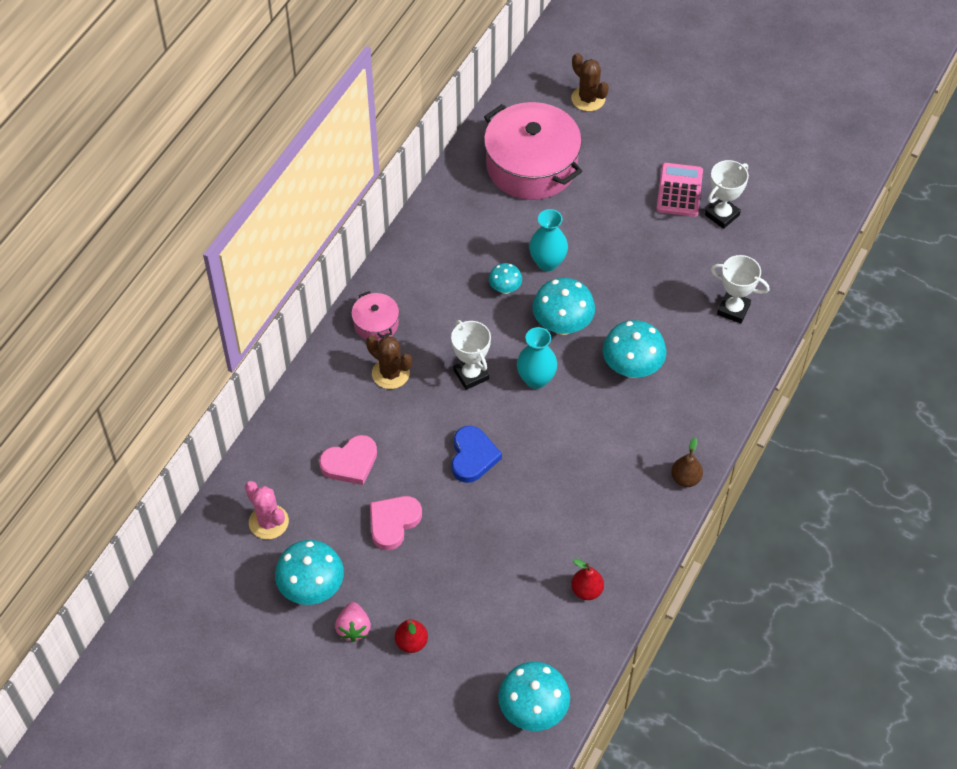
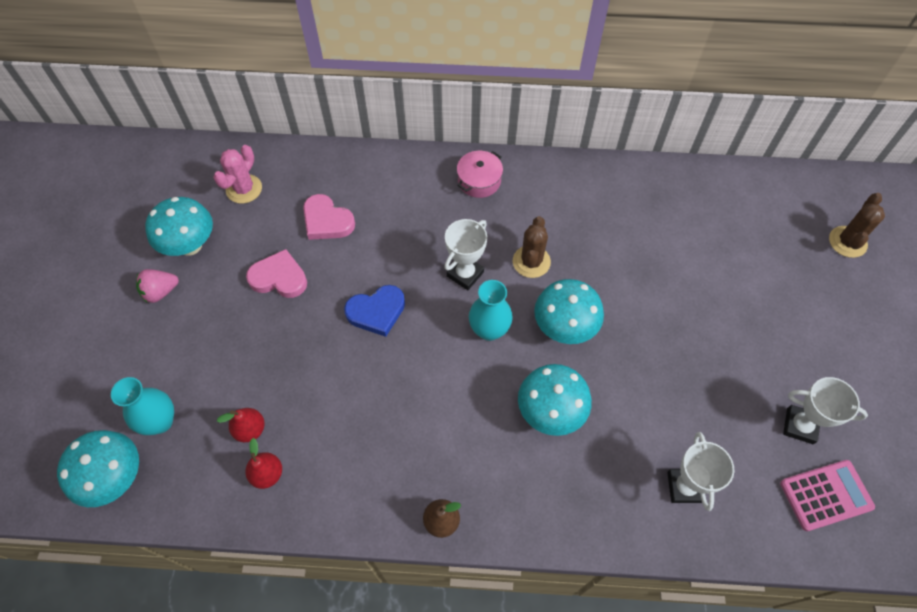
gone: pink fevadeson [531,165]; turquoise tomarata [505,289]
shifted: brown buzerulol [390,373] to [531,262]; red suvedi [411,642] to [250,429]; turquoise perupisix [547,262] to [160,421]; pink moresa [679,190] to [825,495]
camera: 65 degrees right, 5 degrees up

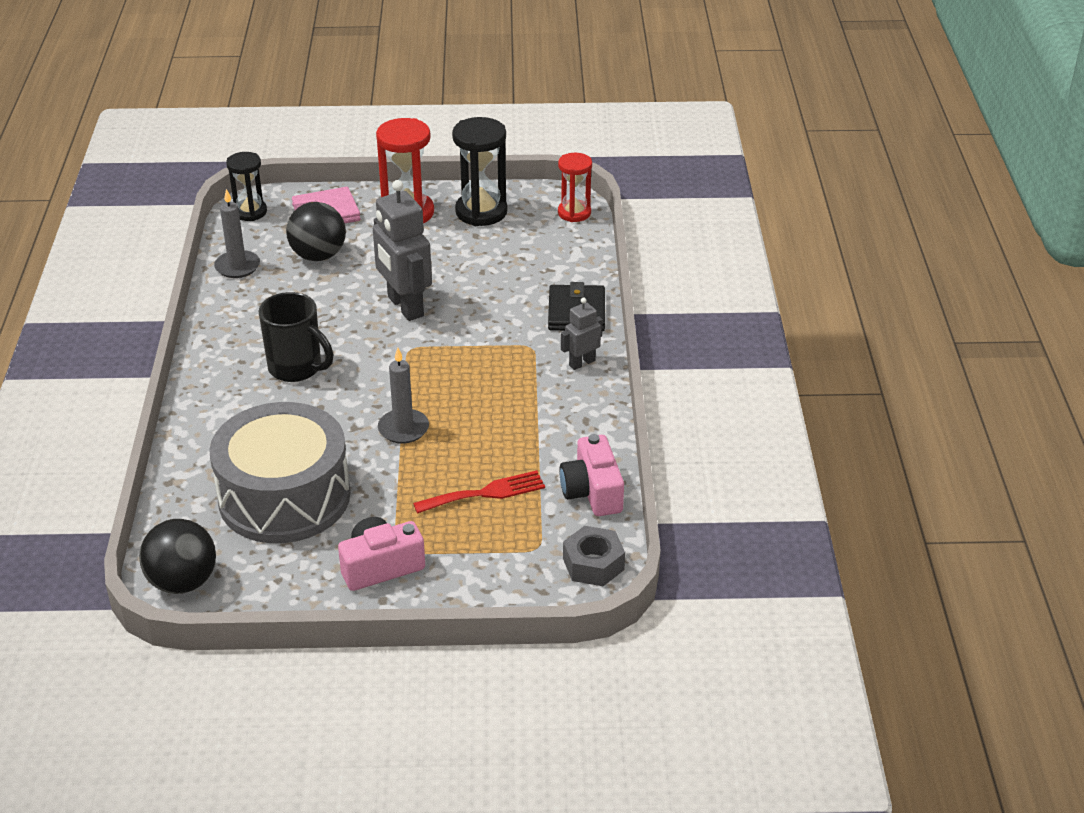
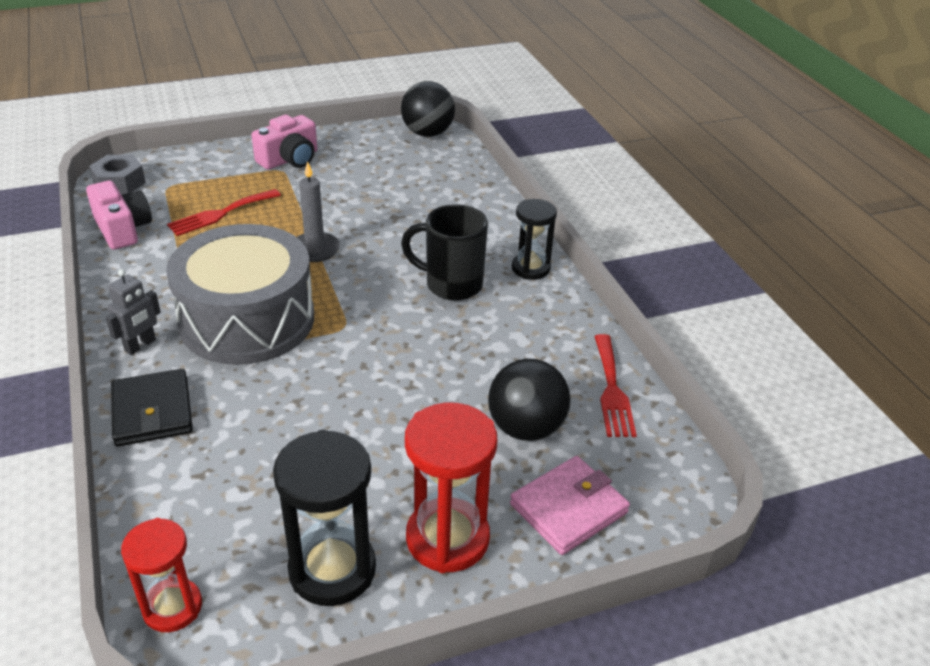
gone: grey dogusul [405,307]
shifted: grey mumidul [284,497] to [247,320]; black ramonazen [250,212] to [530,268]
swapped: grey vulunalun [237,266] to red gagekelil [612,390]
camera: 160 degrees right, 0 degrees up

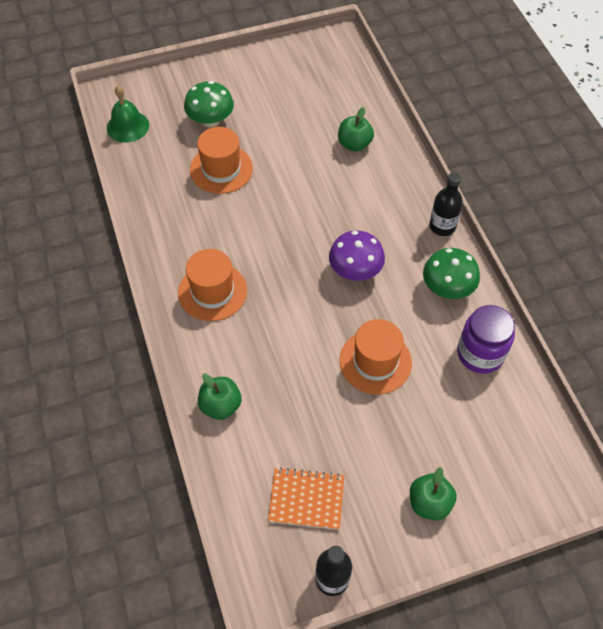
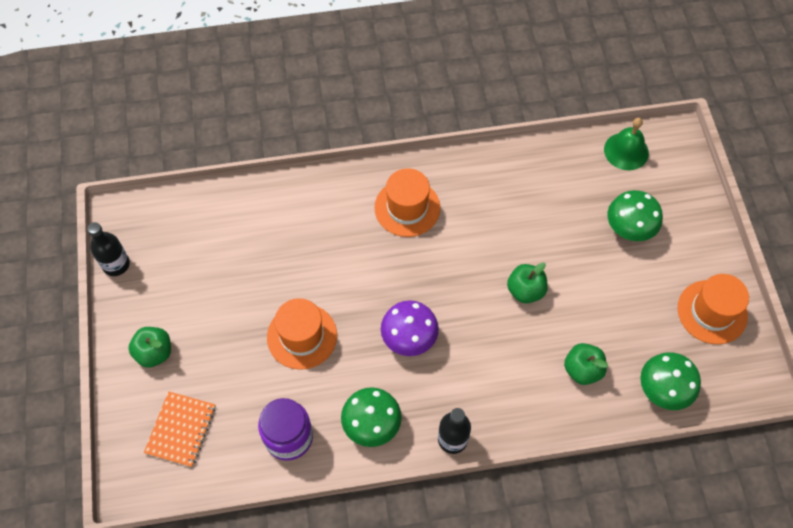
new: green tomarata [663,389]
shifted: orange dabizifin [221,169] to [712,312]; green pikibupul [220,405] to [525,290]; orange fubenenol [306,499] to [181,430]
camera: 100 degrees right, 5 degrees up

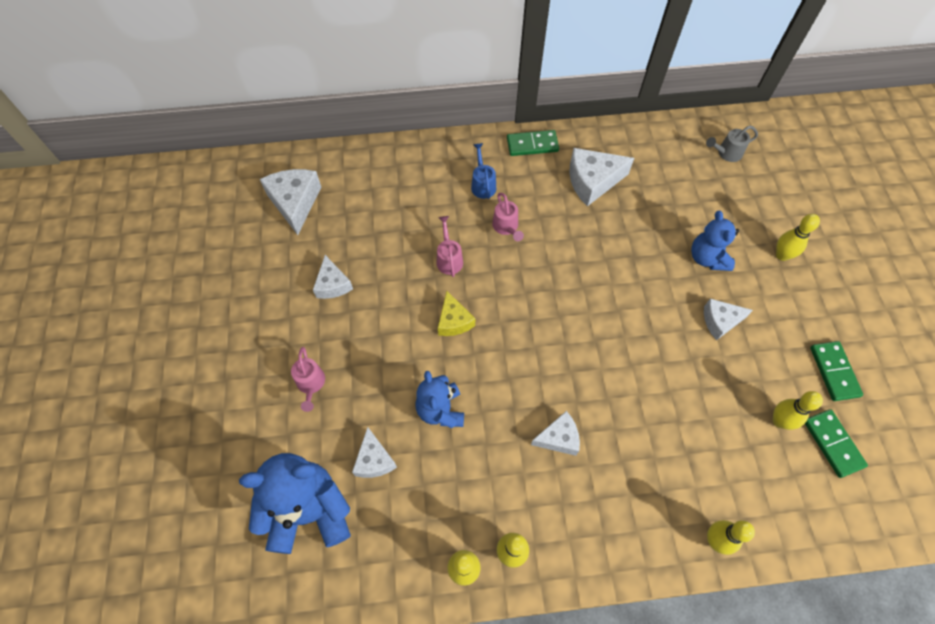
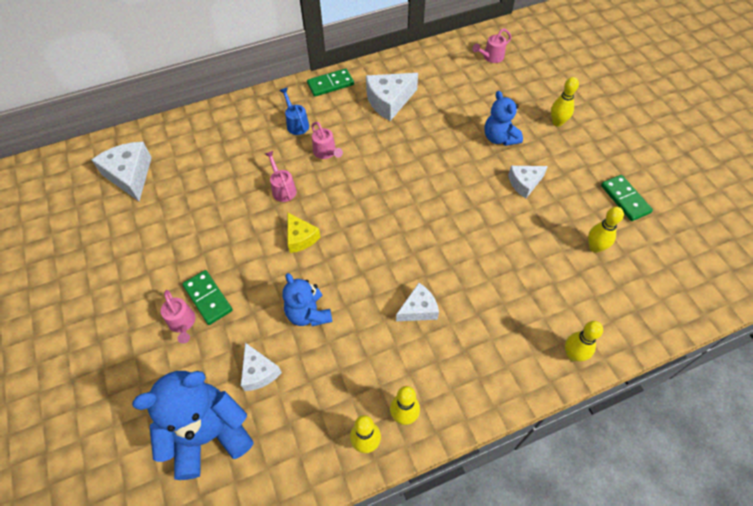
gone: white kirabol [332,284]
shifted: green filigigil [832,444] to [208,298]
repainted: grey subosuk [726,153] to pink subosuk [491,57]
camera: 15 degrees left, 5 degrees down

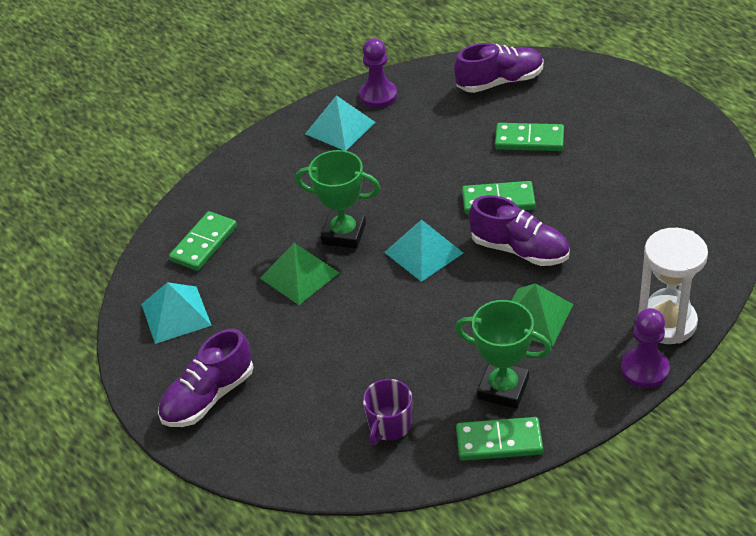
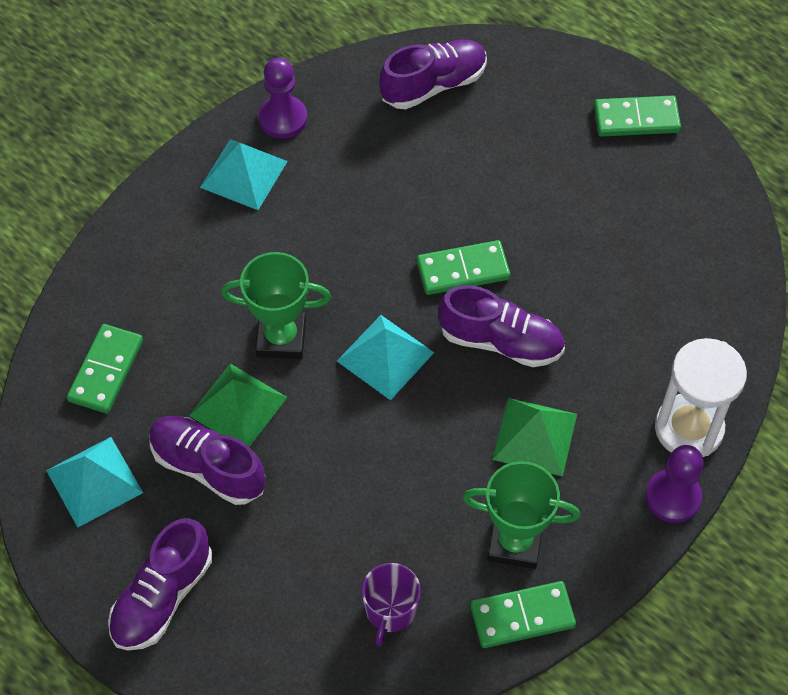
new: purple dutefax [208,467]
shifted: green filigigil [529,140] to [636,119]
camera: 15 degrees left, 15 degrees up

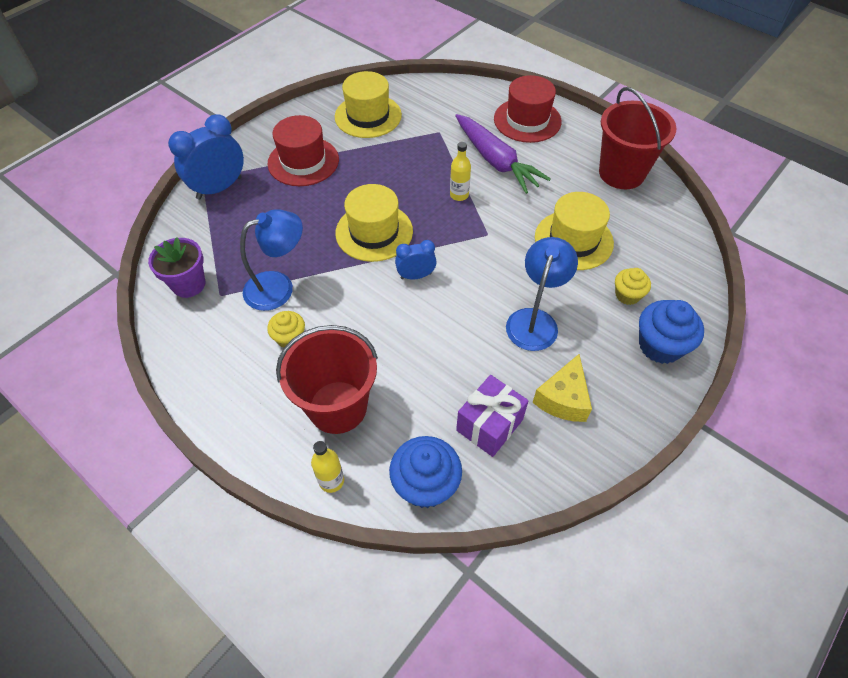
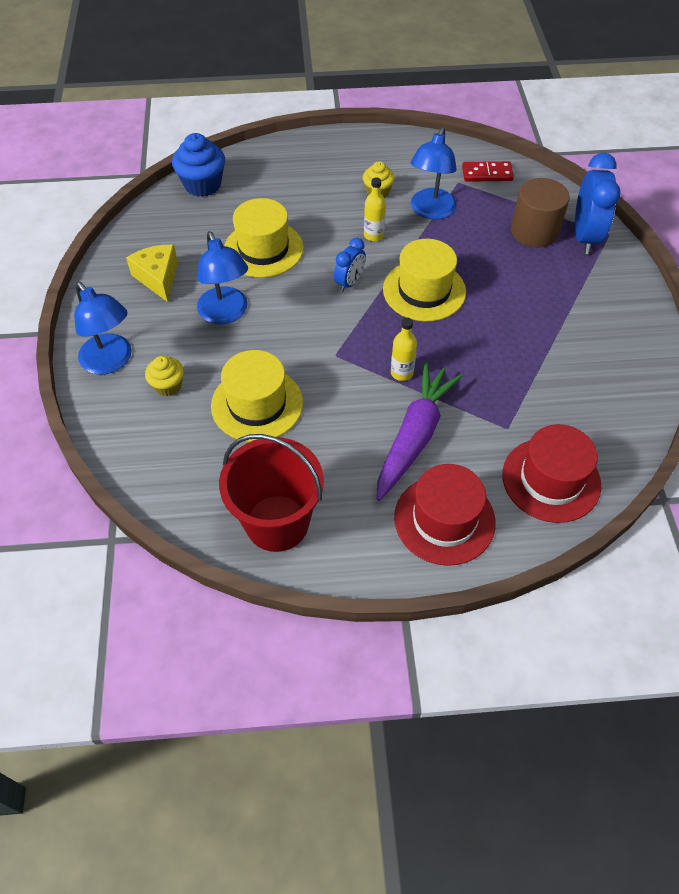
gone: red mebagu [337,407]; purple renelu [489,425]
new: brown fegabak [534,231]
shifted: red dabizifin [303,161] to [551,479]; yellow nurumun [331,481] to [373,235]; yellow dabizifin [368,116] to [263,249]
swapped: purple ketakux [189,284] to red filigigil [487,174]; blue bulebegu [660,346] to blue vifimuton [111,362]
rotated: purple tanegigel [495,161] = [414,436] 105 degrees clockwise
camera: 135 degrees right, 0 degrees up

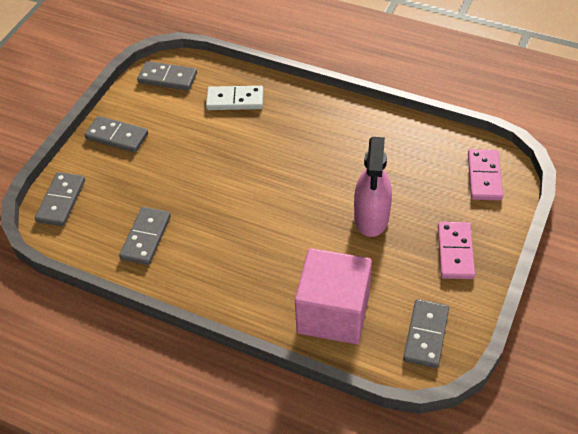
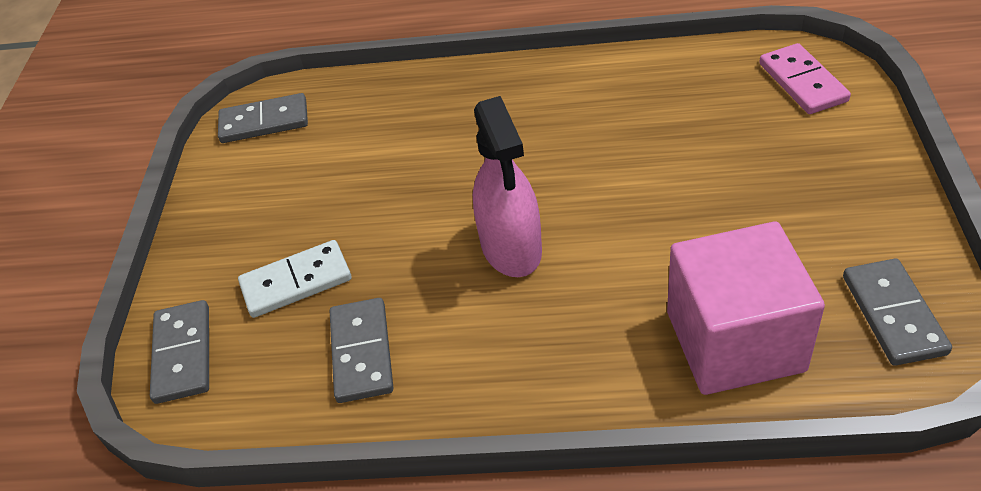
gone: grey filigigil [117,136]; pink filigigil [455,252]
shifted: white filigigil [235,100] to [296,282]; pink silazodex [371,217] to [511,248]
camera: 20 degrees left, 5 degrees down

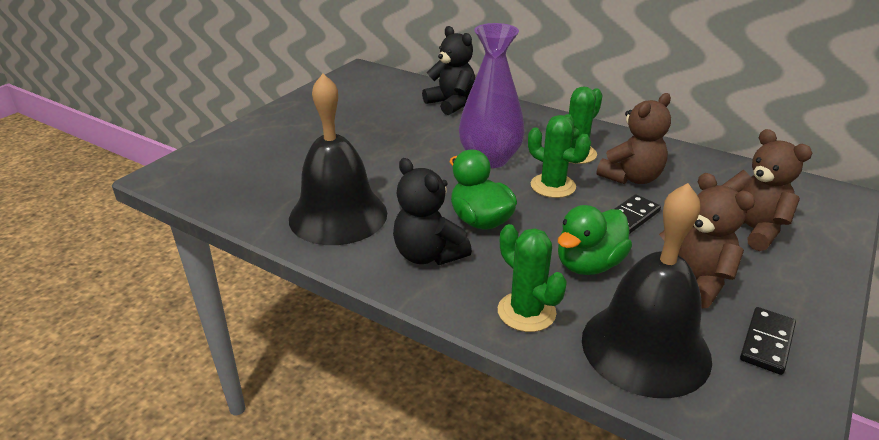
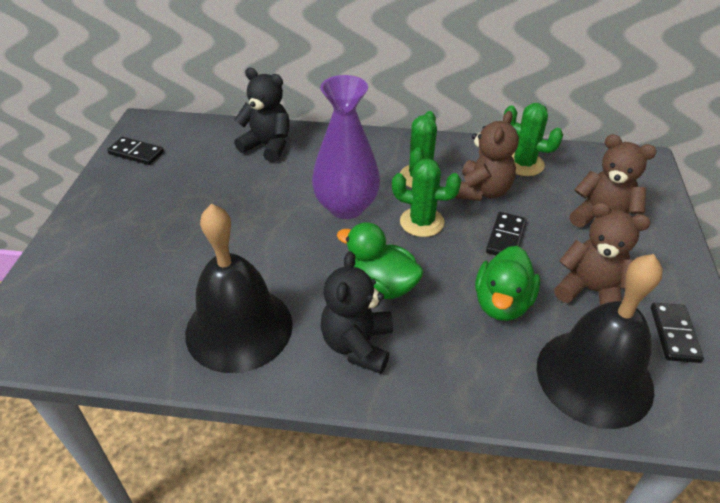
new: black filigigil [136,153]
shifted: green buzerulol [526,312] to [523,164]
rotated: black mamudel [428,255] = [358,345] 75 degrees clockwise
camera: 25 degrees left, 10 degrees up

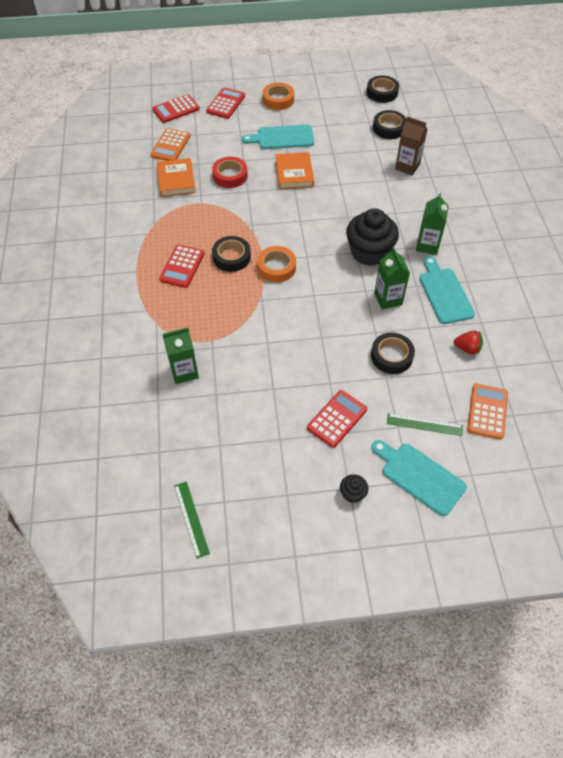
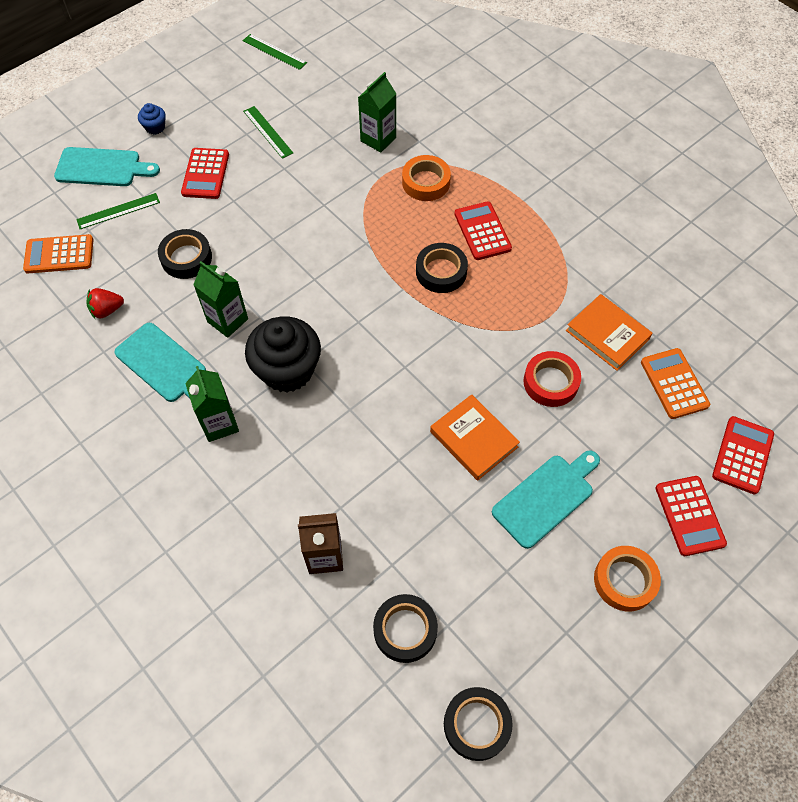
new: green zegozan [268,132]
shifted: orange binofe [276,267] to [426,182]
repainted: black bulebegu [352,493] to blue bulebegu [155,127]
rotated: orange moresa [487,411] = [59,255] 105 degrees clockwise
camera: 145 degrees right, 5 degrees up

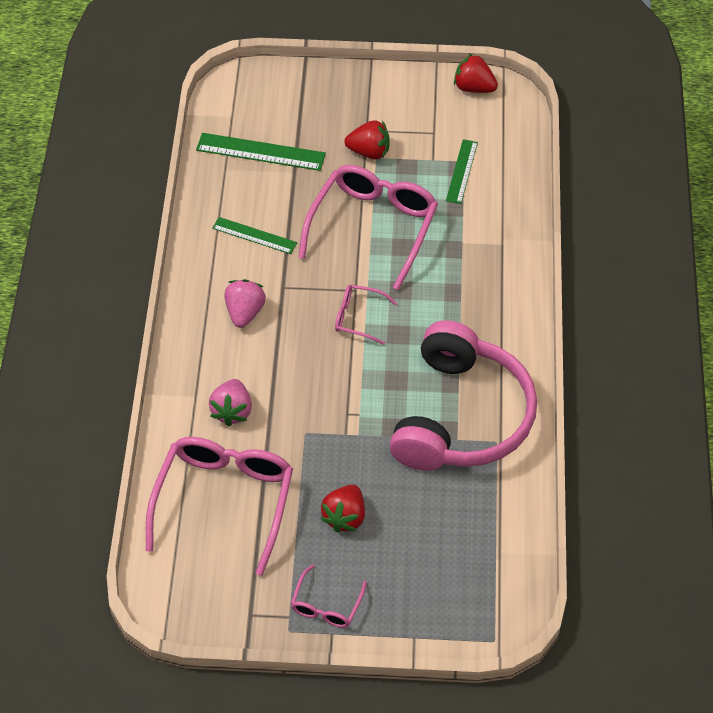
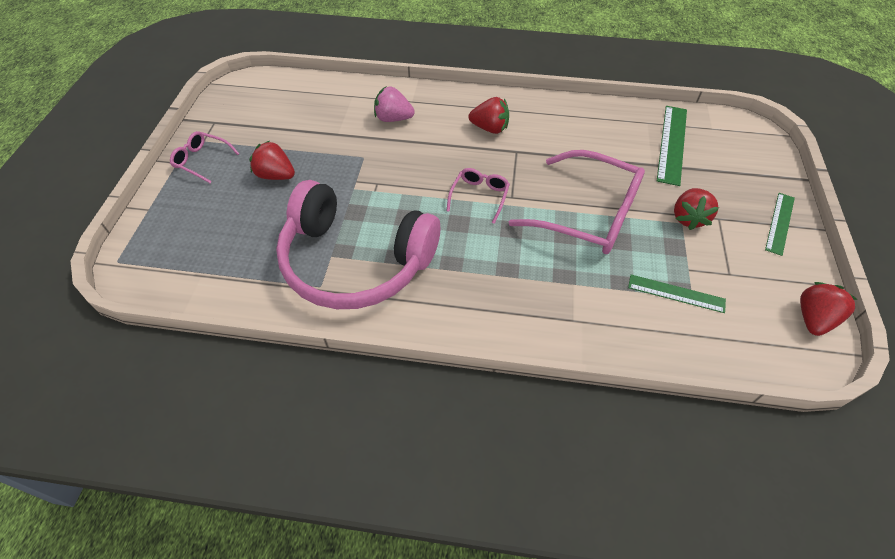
gone: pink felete [224,501]
shifted: green zegozan [254,235] to [779,223]
repainted: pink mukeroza [245,312] to red mukeroza [490,128]
camera: 95 degrees right, 0 degrees up

